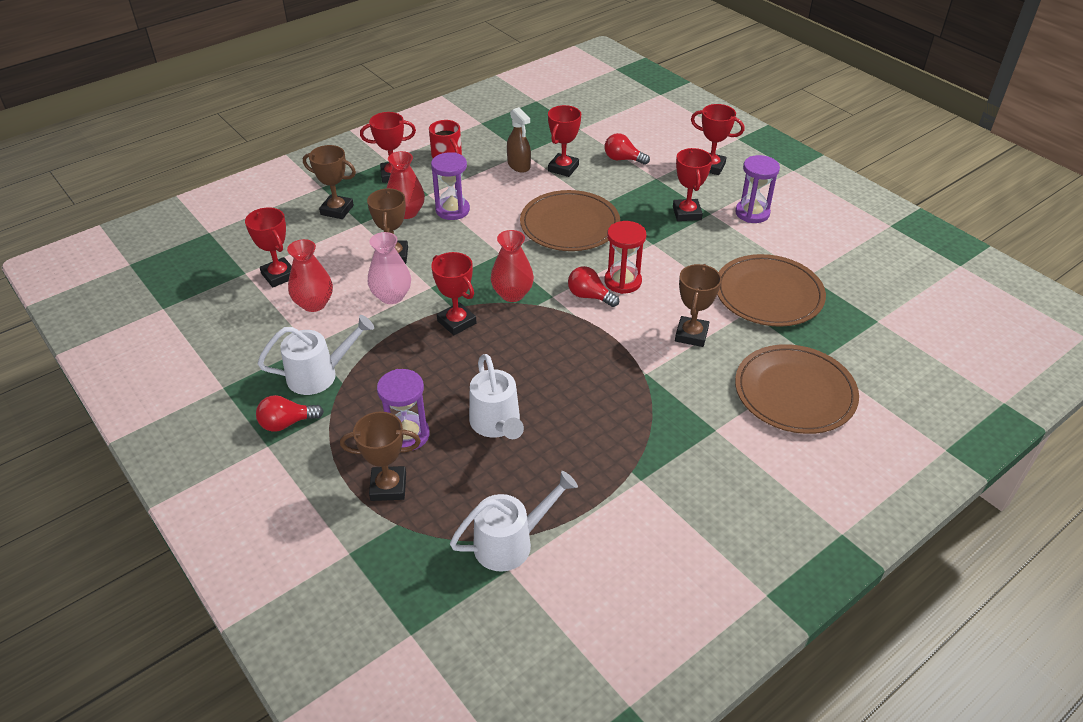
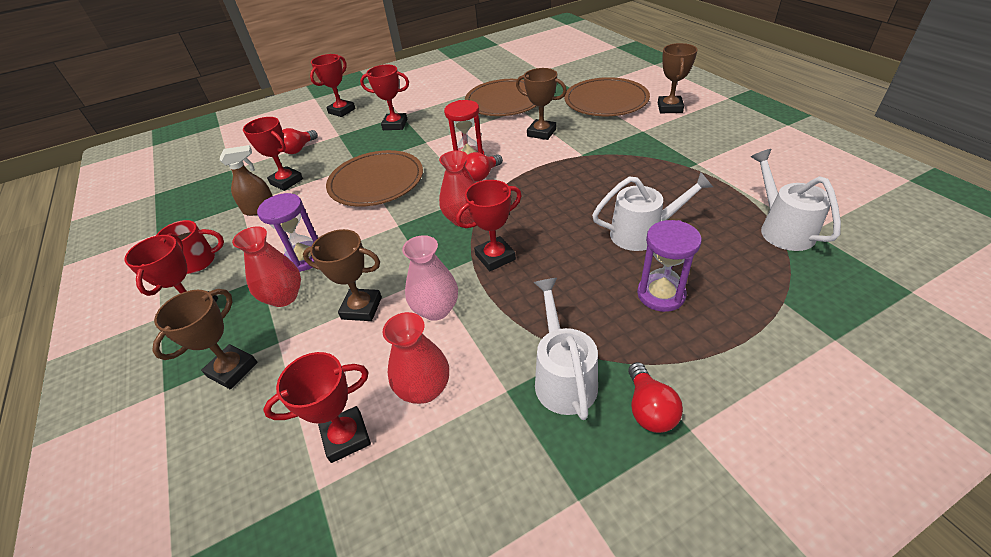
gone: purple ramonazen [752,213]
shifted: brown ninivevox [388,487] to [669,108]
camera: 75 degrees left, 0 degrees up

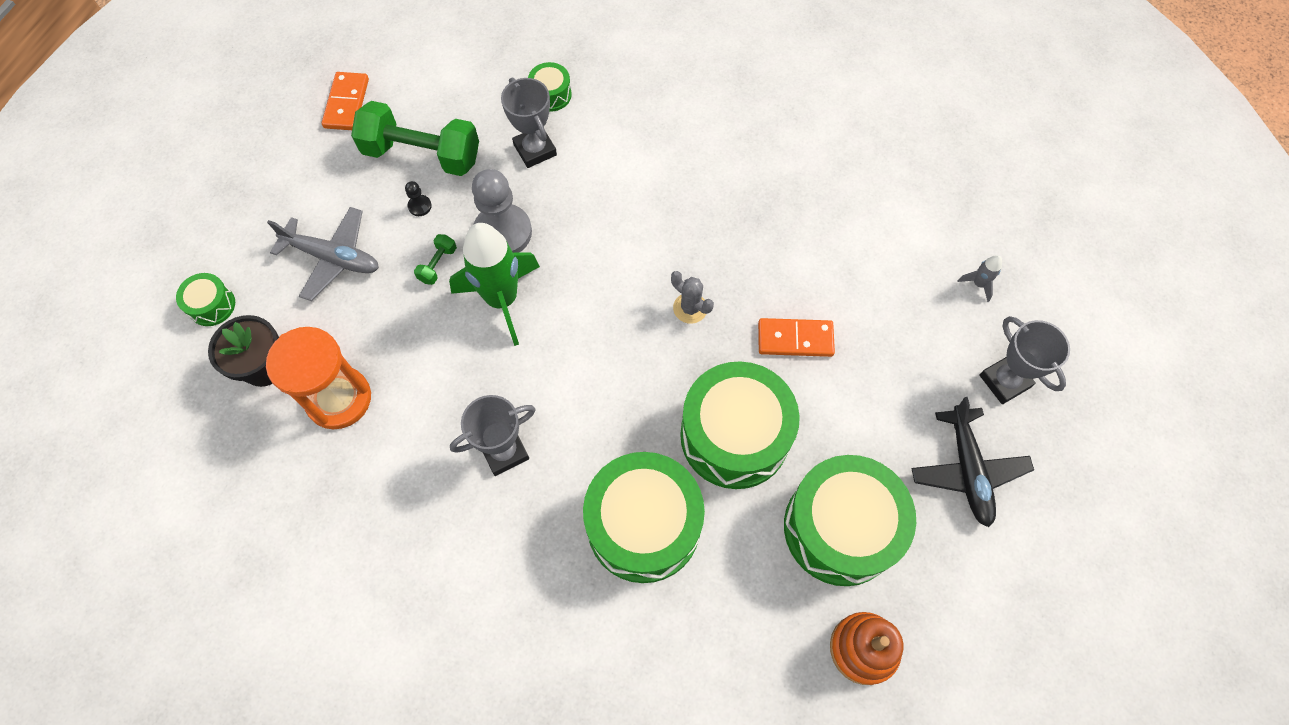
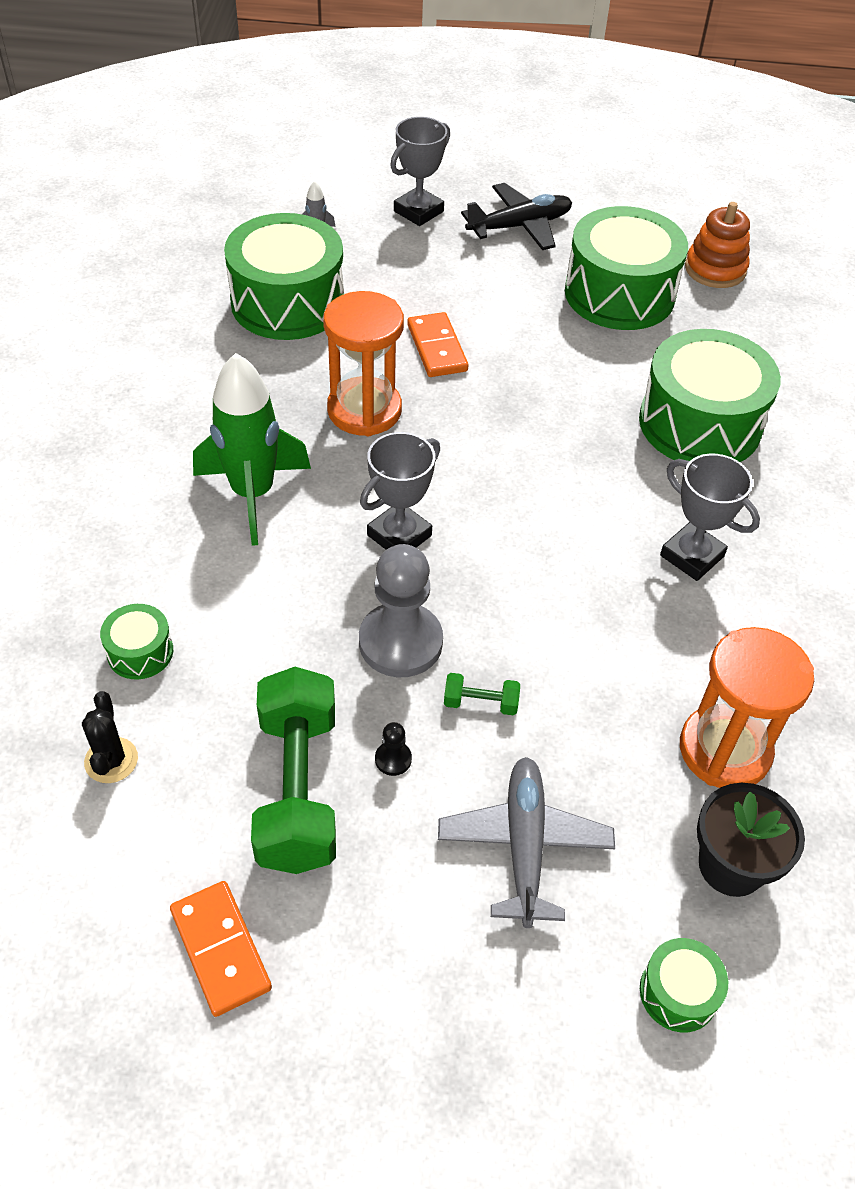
gone: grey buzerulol [690,308]
new: black buzerulol [111,760]; orange ramonazen [364,410]
shifted: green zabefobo [502,300] to [253,494]; grey ninivevox [535,150] to [399,535]; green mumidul [734,436] to [287,302]
rotated: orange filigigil [347,103] = [221,949] 75 degrees clockwise
camera: 110 degrees left, 15 degrees down

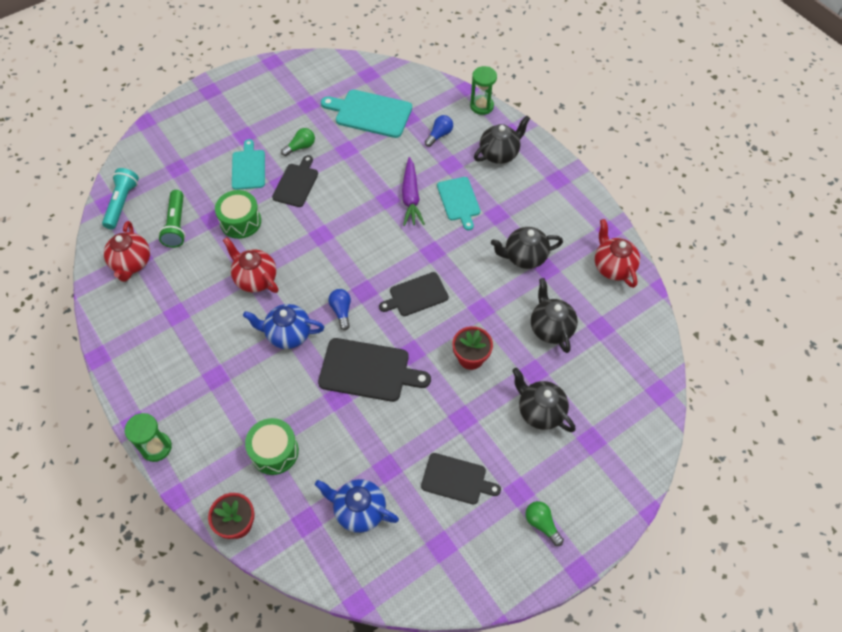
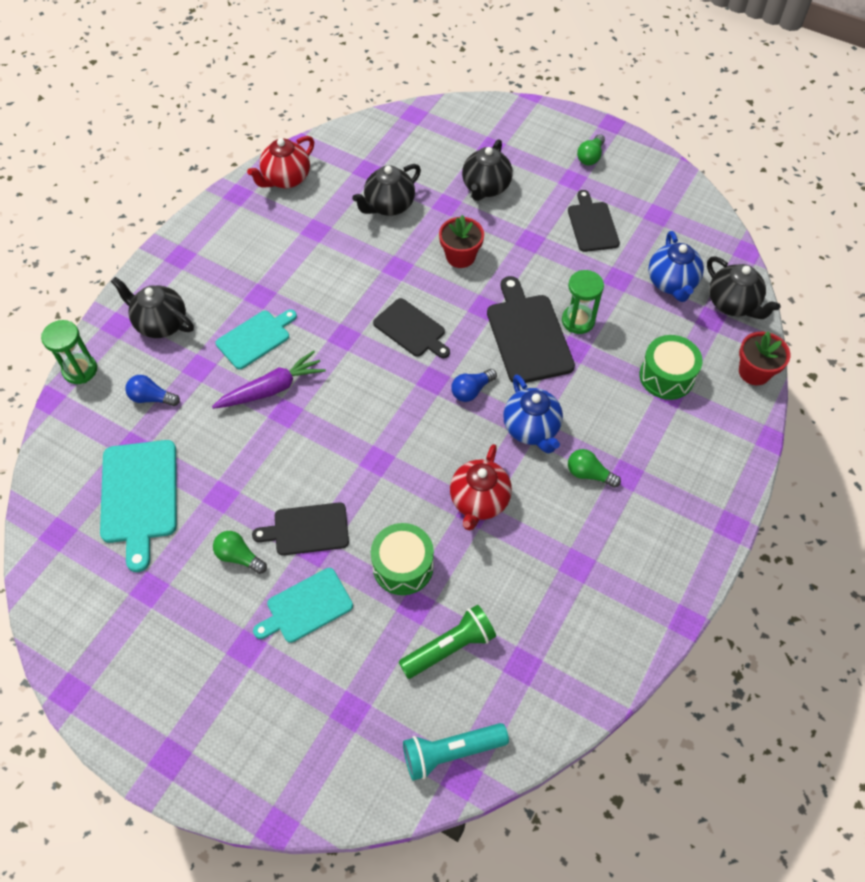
gone: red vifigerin [132,263]
new: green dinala [589,474]
shifted: green ramonazen [156,447] to [578,321]; black vifigerin [524,257] to [732,304]
camera: 115 degrees left, 0 degrees up

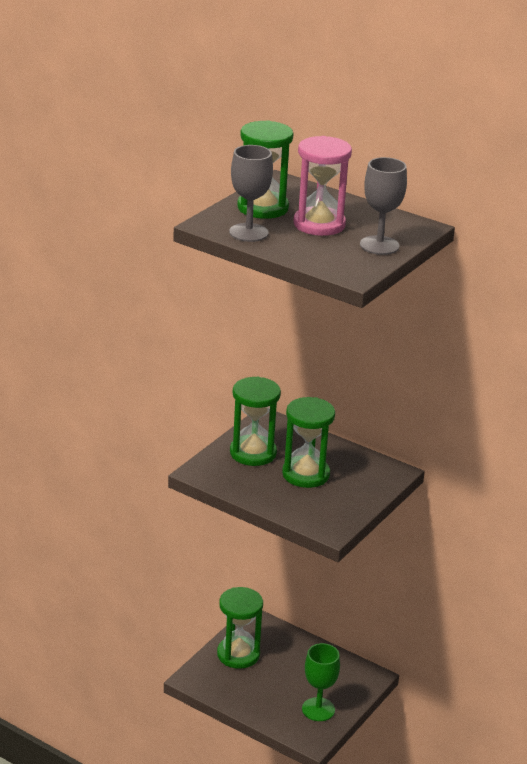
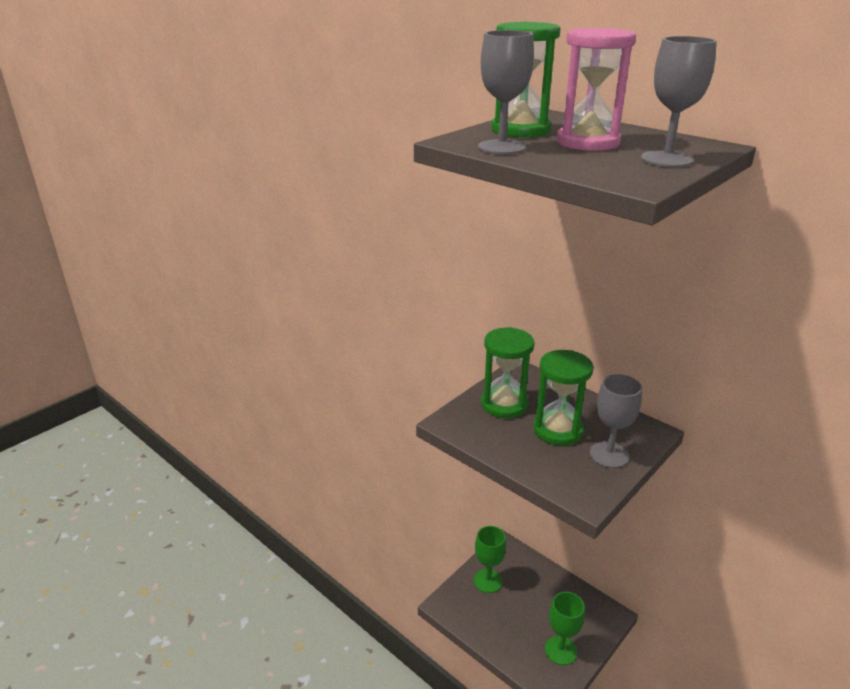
new: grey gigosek [609,455]
swapped: green ramonazen [238,654] to green gigosek [488,581]
camera: 10 degrees right, 0 degrees up

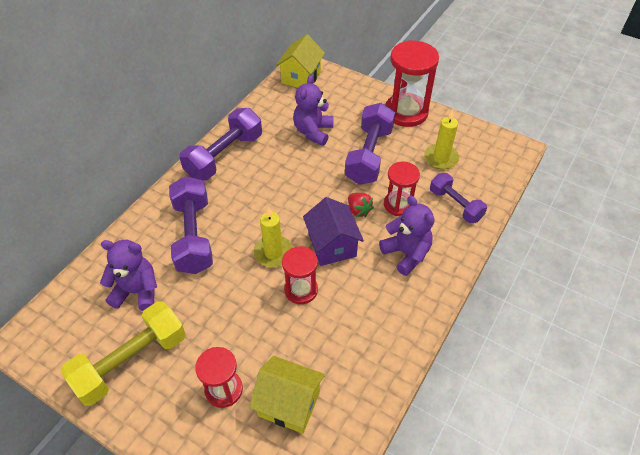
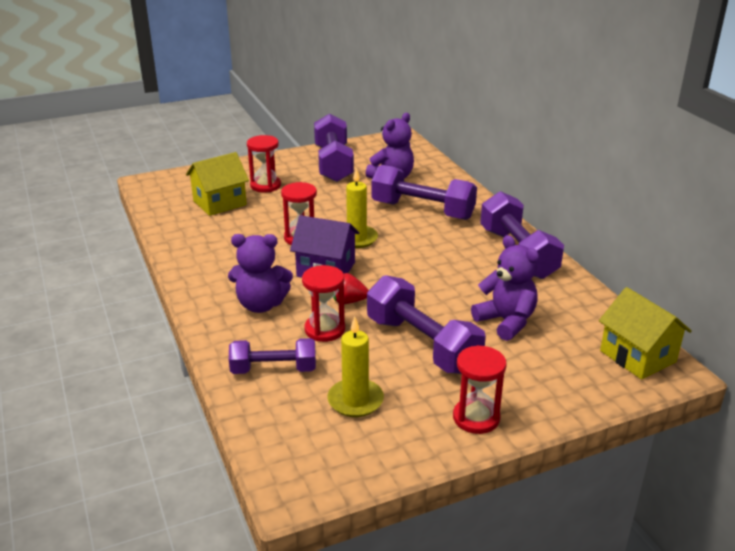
repainted: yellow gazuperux [131,361] to purple gazuperux [333,164]
scaled: red ramonazen [406,112] = [476,418] x0.60
camera: 125 degrees right, 20 degrees down

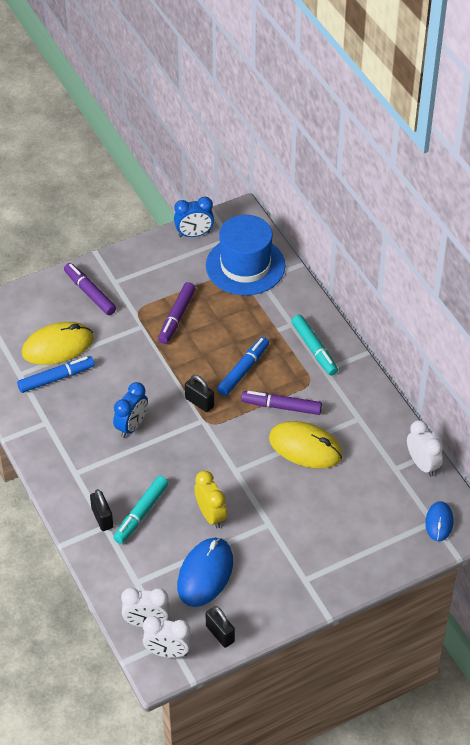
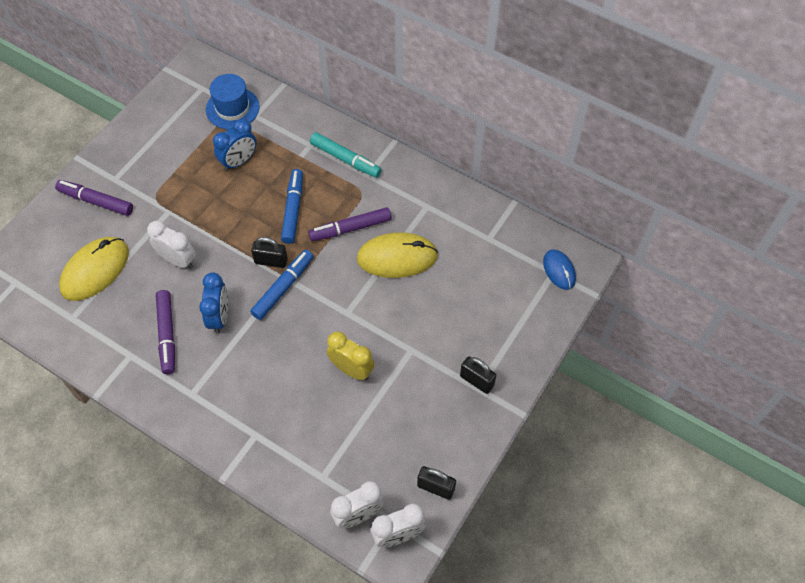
gone: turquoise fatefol [141,513]; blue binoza [205,574]
shifted: blue fatefol [56,378] to [283,288]; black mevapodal [102,518] to [476,380]; purple fatefol [177,317] to [167,334]; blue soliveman [194,234] to [239,161]; white soliveman [422,464] to [178,260]
scaled: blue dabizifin [245,266] = [232,108] x0.65
camera: 30 degrees left, 10 degrees up

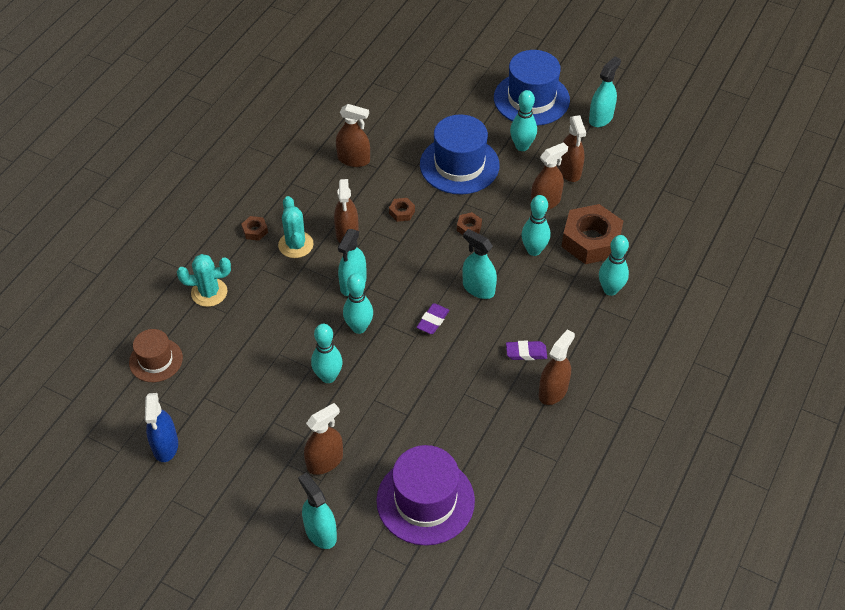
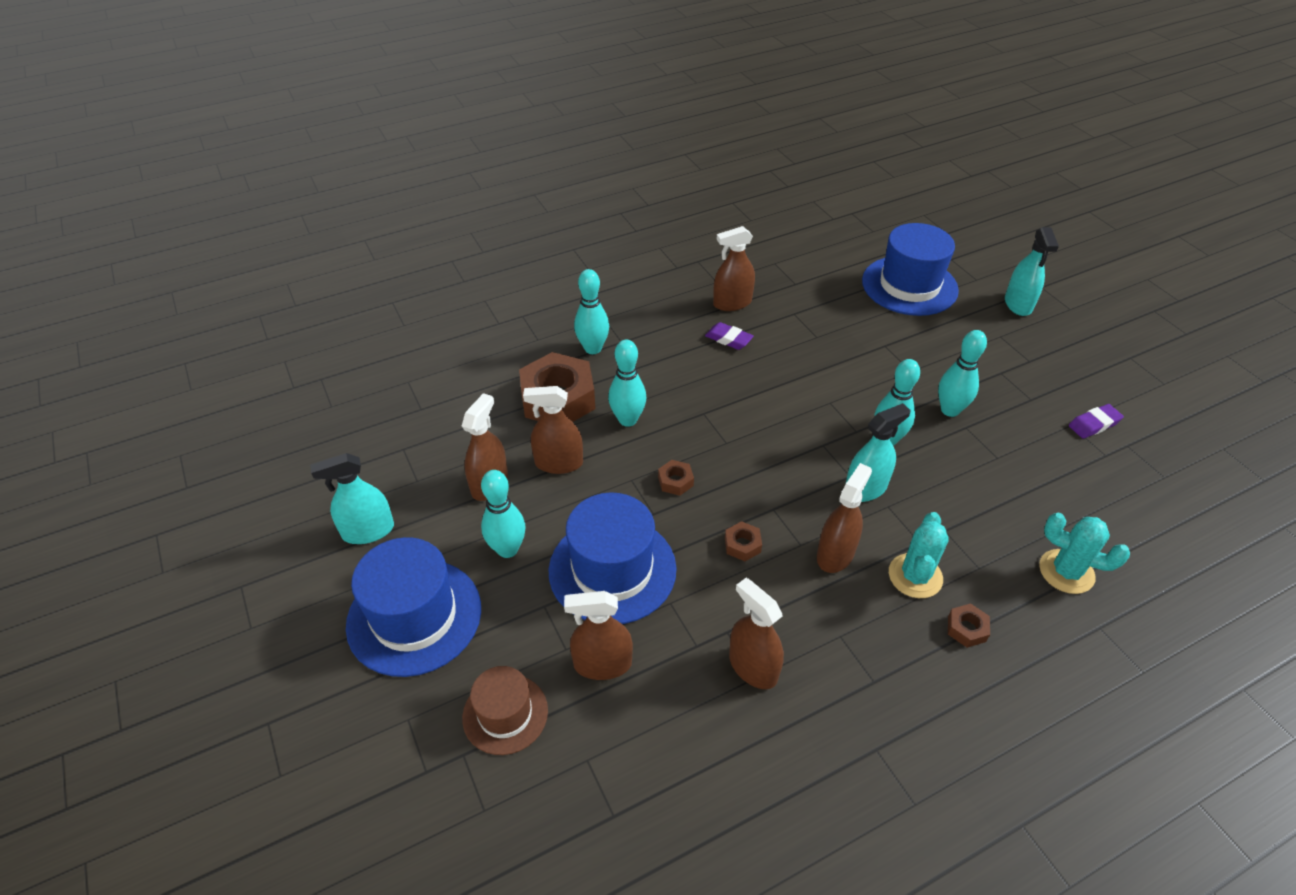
gone: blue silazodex [165,446]; turquoise silazodex [478,288]
shifted: brown dabizifin [156,360] to [505,714]; brown silazodex [325,461] to [602,664]; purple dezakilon [433,321] to [1094,424]
repainted: purple dabizifin [425,500] to blue dabizifin [909,285]
camera: 145 degrees left, 5 degrees down

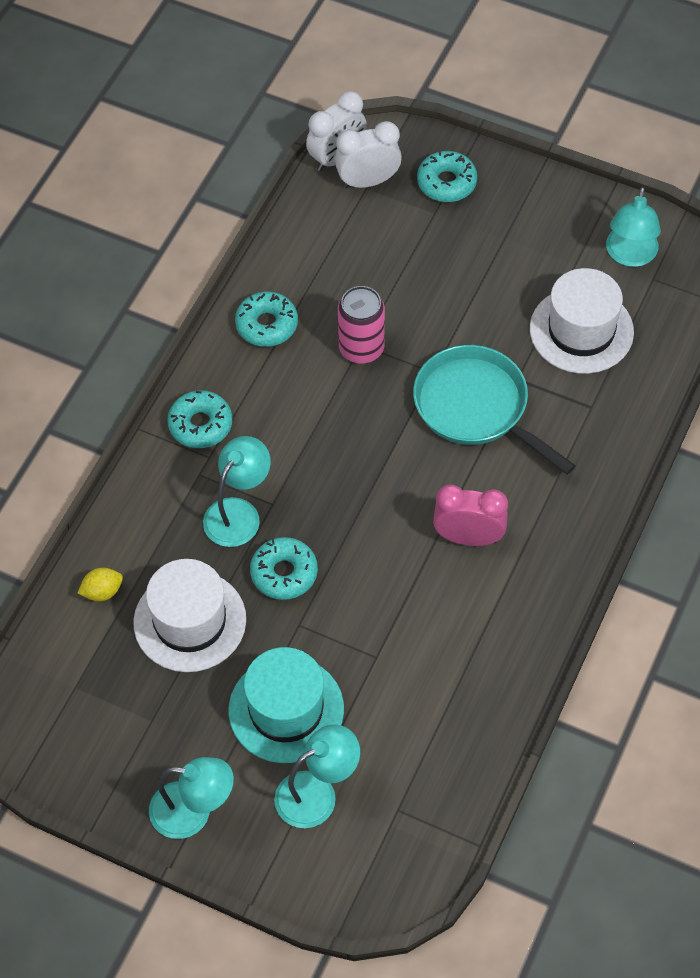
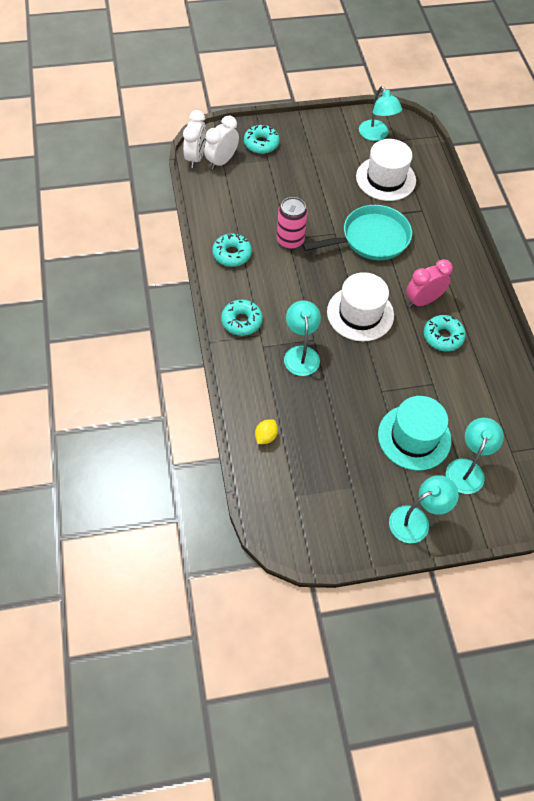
shifted: white dabizifin [190,621] to [360,313]; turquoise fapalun [284,573] to [443,337]
rotated: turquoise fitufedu [476,408] = [371,239] 150 degrees clockwise
camera: 40 degrees left, 0 degrees up

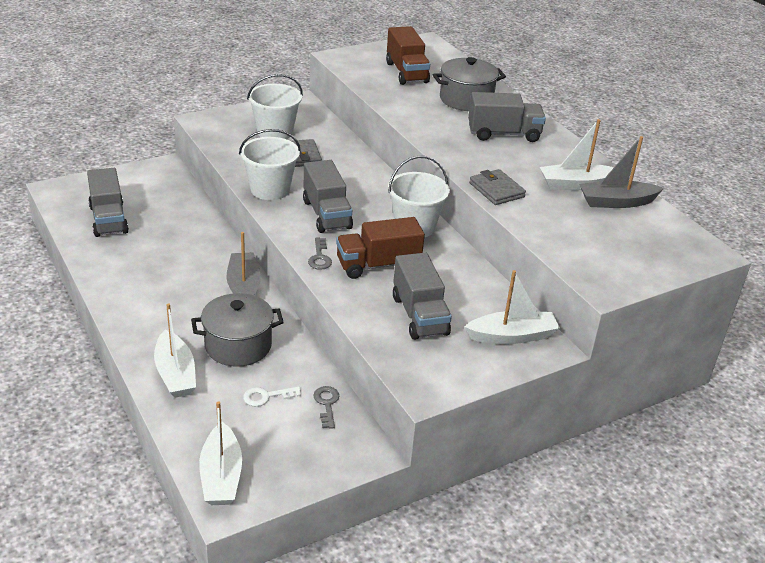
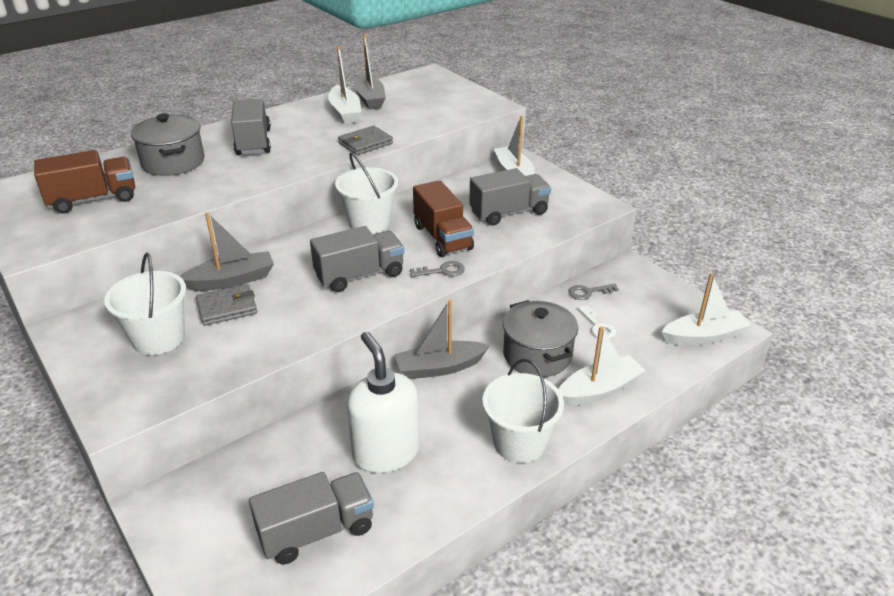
new: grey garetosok [232,280]; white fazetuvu [386,452]
shifted: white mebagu [270,189] to [519,443]
camera: 95 degrees left, 0 degrees up

